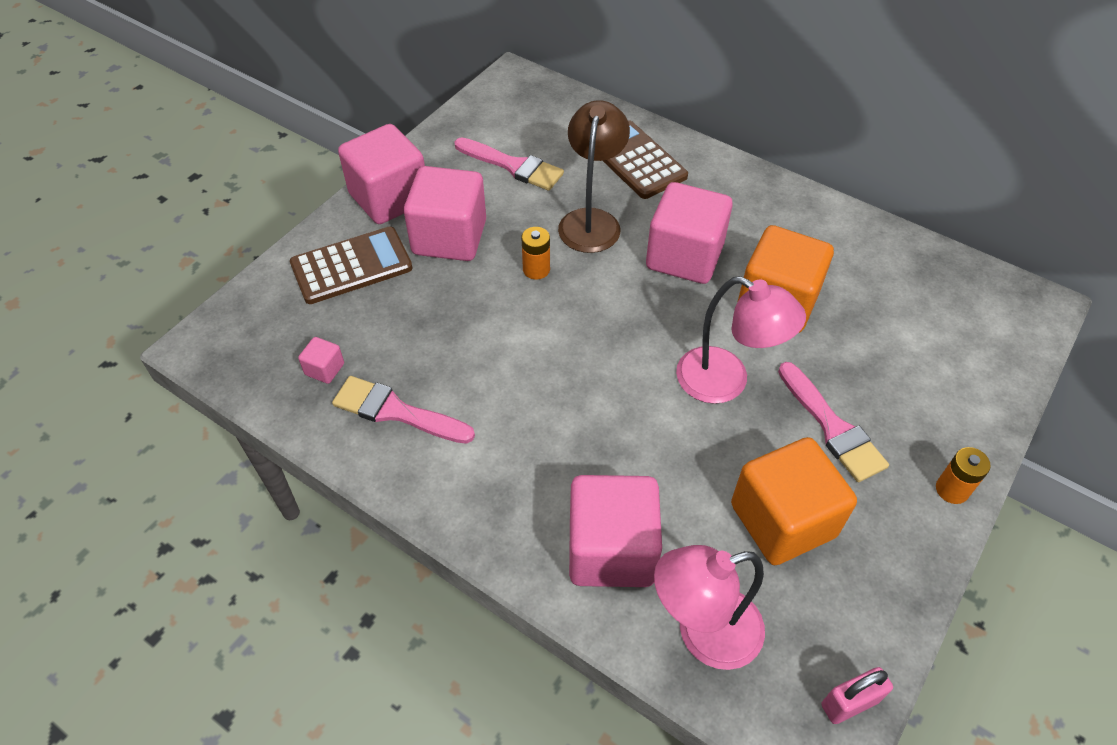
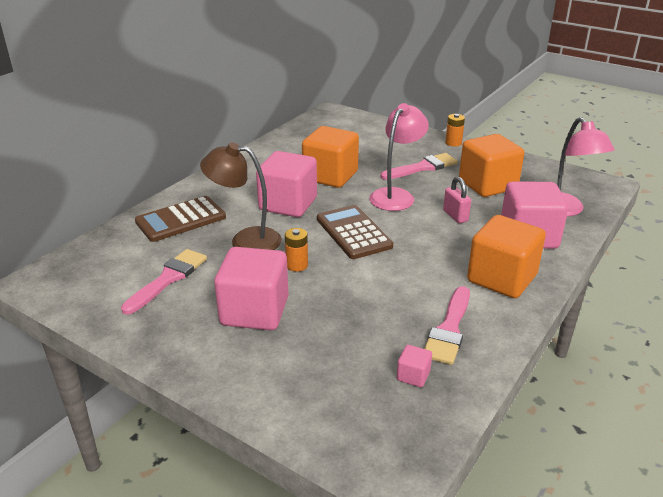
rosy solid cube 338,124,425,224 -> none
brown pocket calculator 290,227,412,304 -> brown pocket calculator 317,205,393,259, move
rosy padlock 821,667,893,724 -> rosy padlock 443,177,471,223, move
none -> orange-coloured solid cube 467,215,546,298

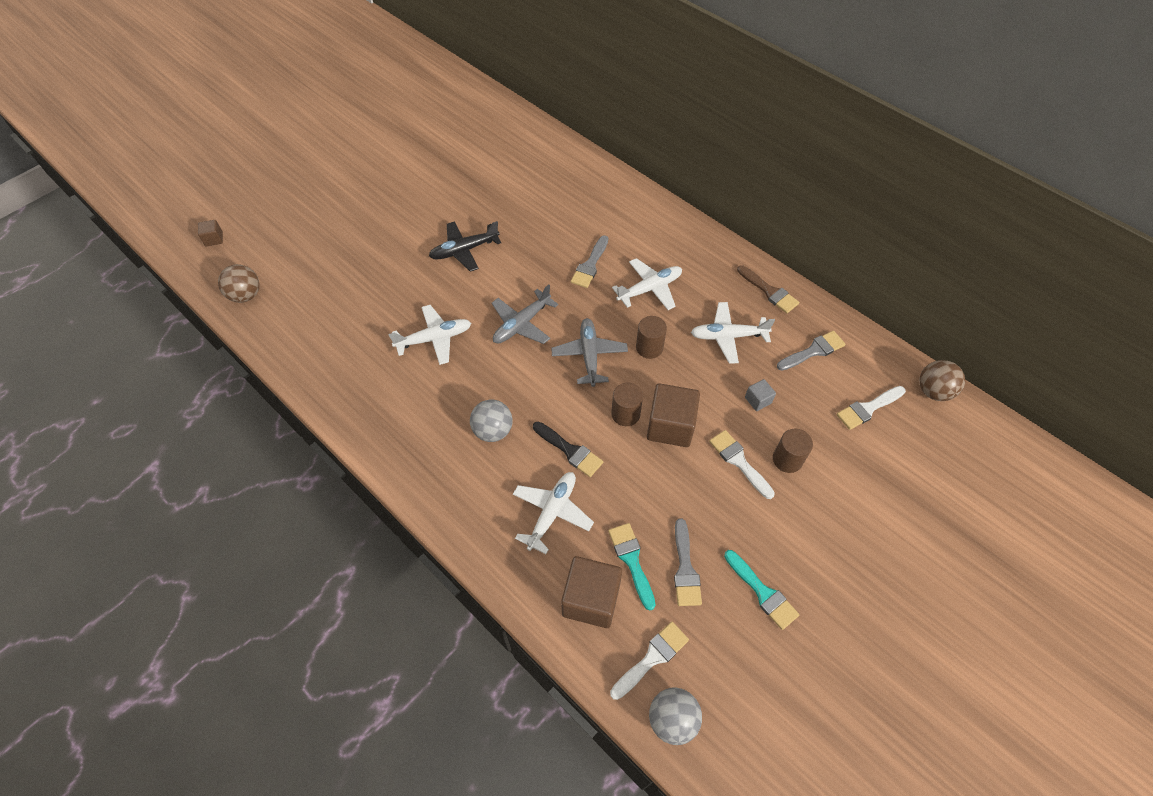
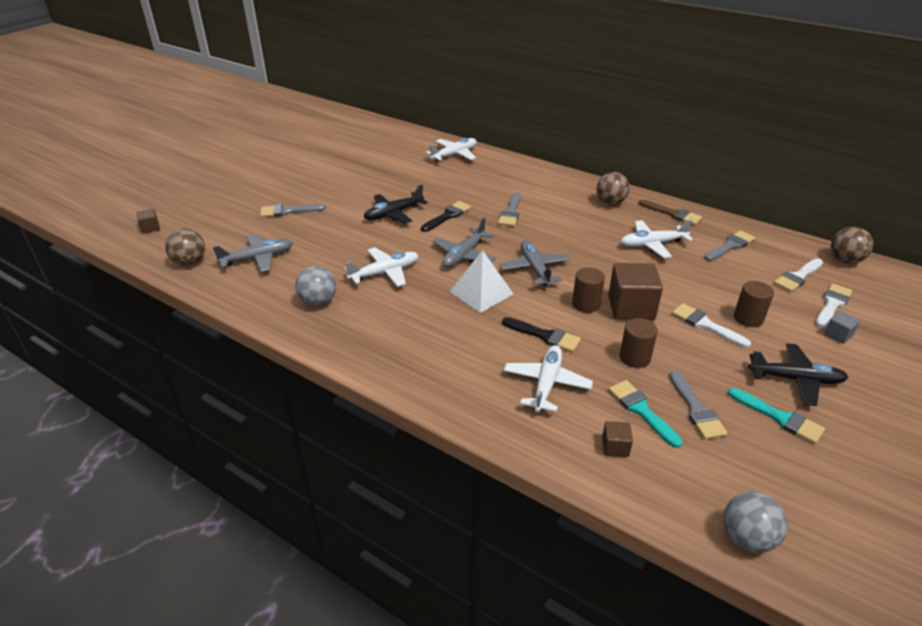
white plane 612,258,682,310 -> white plane 425,138,477,162, move
brown solid cylinder 636,316,667,359 -> brown solid cylinder 620,318,658,368, move
ash-grey solid cube 745,379,776,411 -> ash-grey solid cube 824,311,860,344, move
ash-grey ball 470,400,513,442 -> ash-grey ball 295,266,336,306, move
brown solid cube 561,556,622,628 -> brown solid cube 602,421,633,457, x0.48
white brush 610,622,689,700 -> white brush 816,283,852,328, move
none -> brown ball 596,172,630,205
none -> ebony brush 421,201,471,232
none -> ash-grey brush 260,204,326,217
none -> ash-grey plane 213,234,293,272
none -> white pyramid 450,250,513,313
none -> ebony plane 748,343,848,406

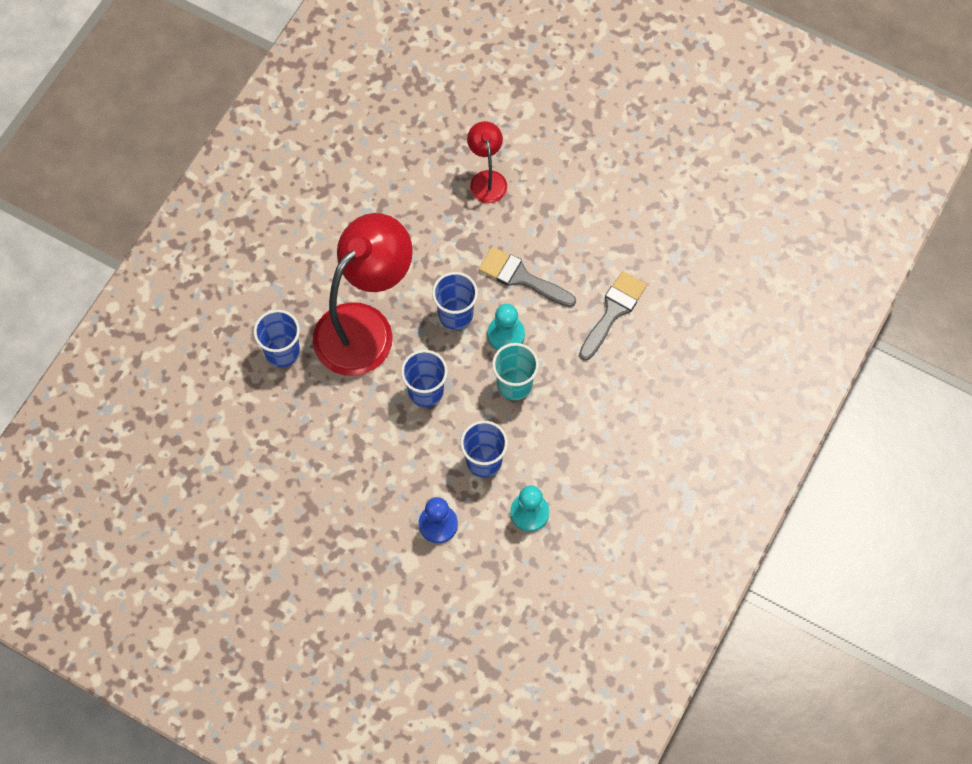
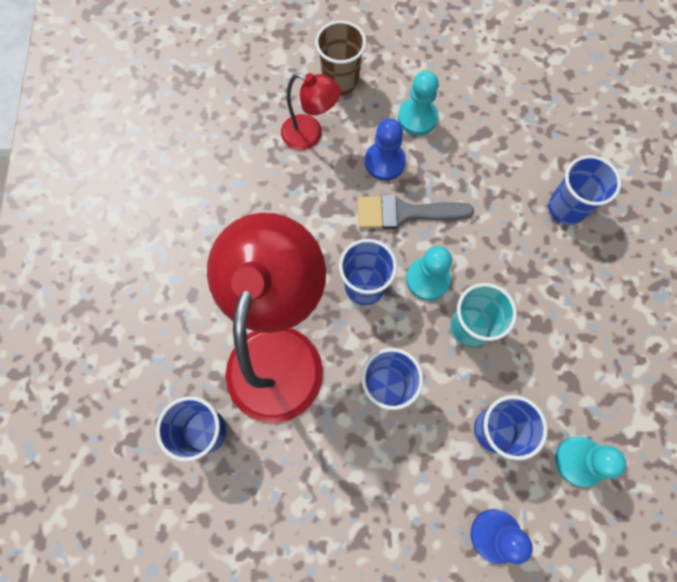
red desk lamp 467,121,507,203 -> red desk lamp 281,73,341,150, 150 degrees clockwise
ash-grey brush 579,271,647,361 -> none
none -> brown beaker 315,21,366,95
none -> teal game pawn 398,71,439,135
none -> blue game pawn 365,119,406,181
none -> blue beaker 548,155,621,225

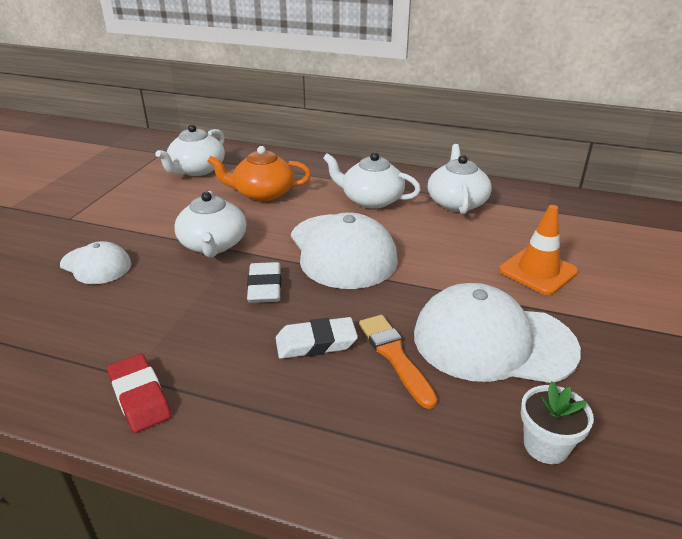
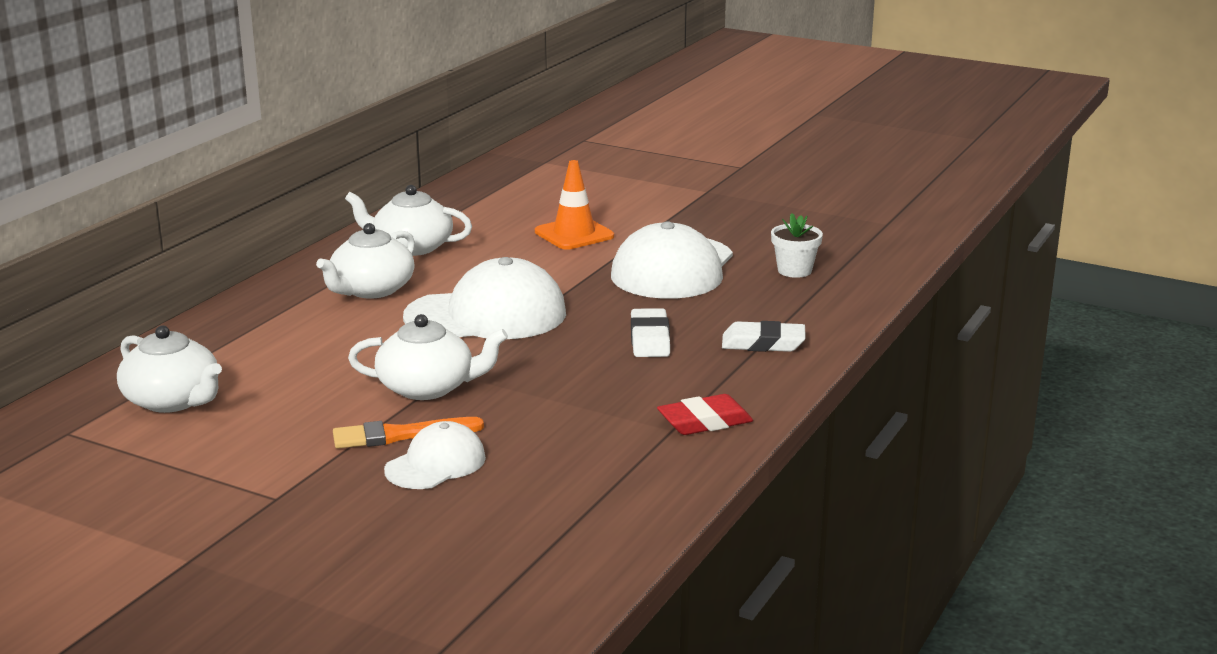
orange-coloured china teapot 207,146,311,201 -> none
white pencil eraser 247,262,281,303 -> white pencil eraser 722,321,806,352, move
orange-coloured brush 359,315,437,409 -> orange-coloured brush 333,417,484,449, move

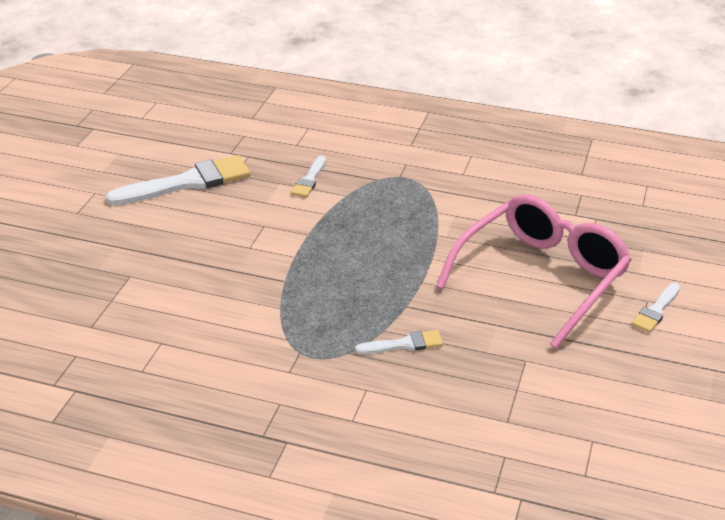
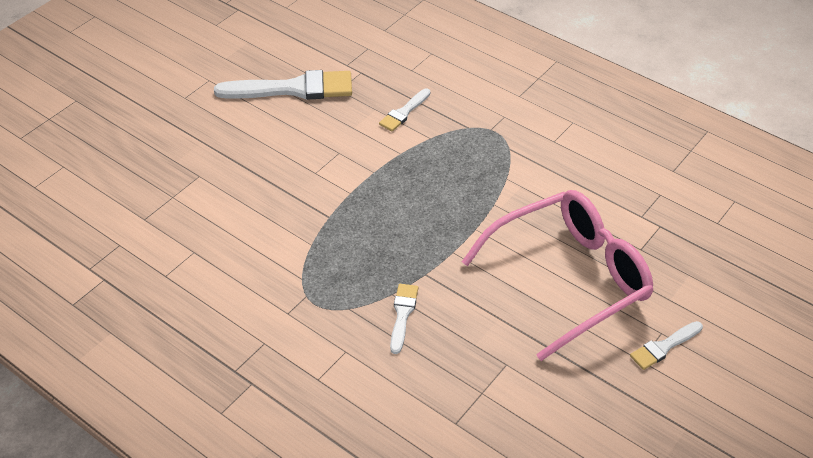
white brush 355,330,443,354 -> white brush 390,284,418,354, 90 degrees counterclockwise

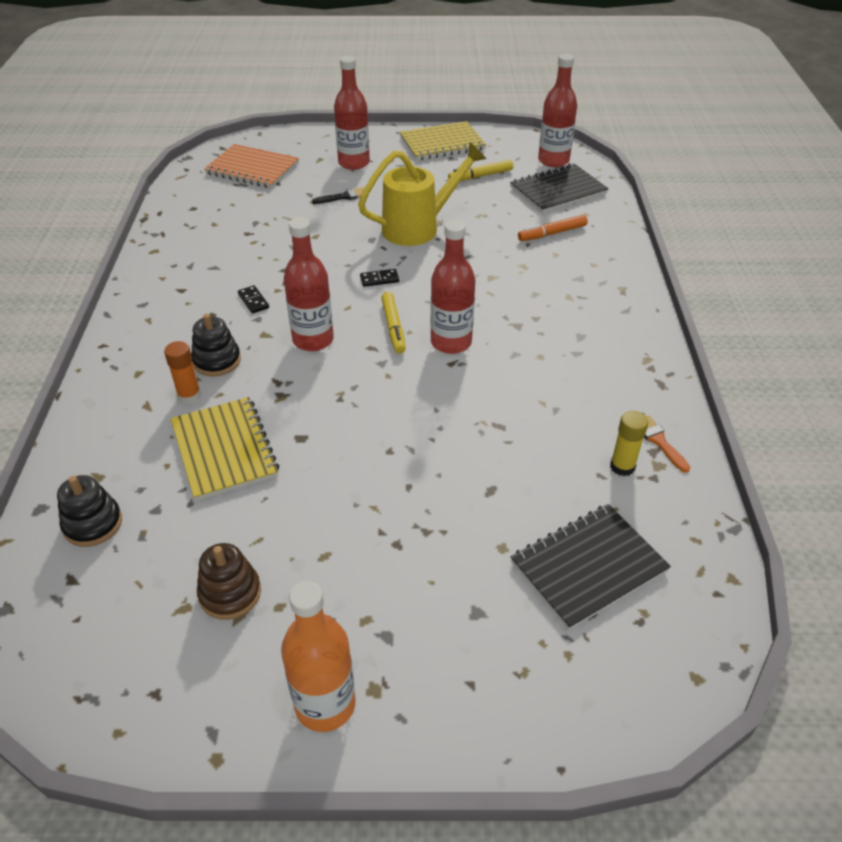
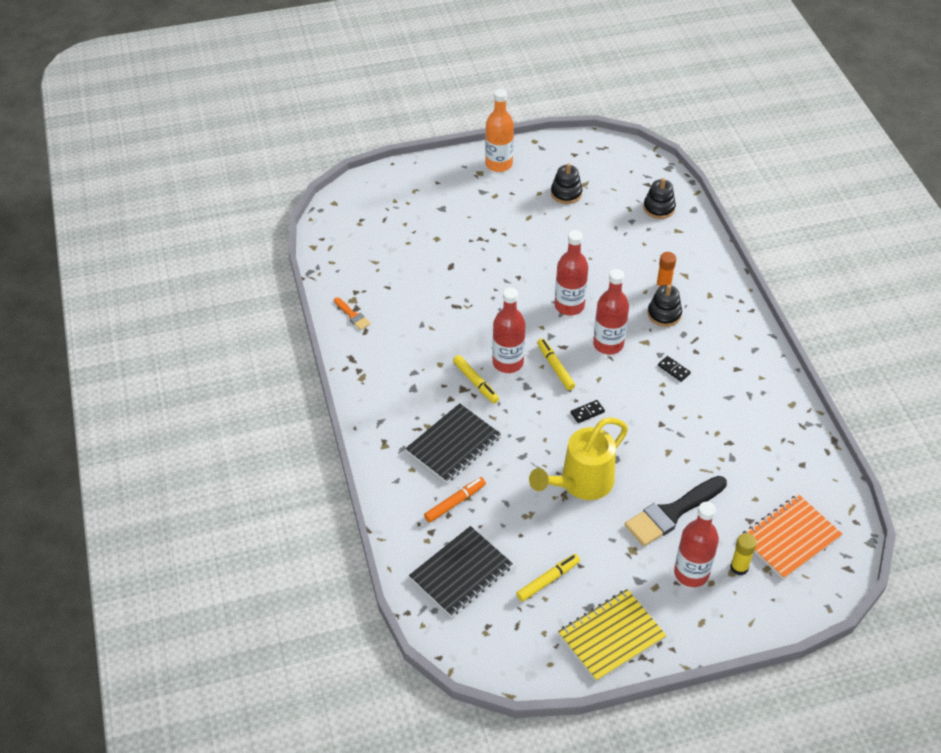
red flask 538,54,577,167 -> red flask 555,230,588,315, move
orange-coloured notebook 204,144,299,188 -> orange-coloured notebook 743,494,842,579, 45 degrees counterclockwise
ebony brush 312,187,364,204 -> ebony brush 625,476,727,546, x2.09
bright yellow notebook 171,397,279,501 -> none
bright yellow glue stick 610,411,648,476 -> bright yellow glue stick 730,533,757,575, move
ebony notebook 511,504,671,630 -> ebony notebook 405,403,501,483, move
brown stacking toy 197,543,261,620 -> ebony stacking toy 551,163,582,204
none -> bright yellow felt pen 453,355,499,404

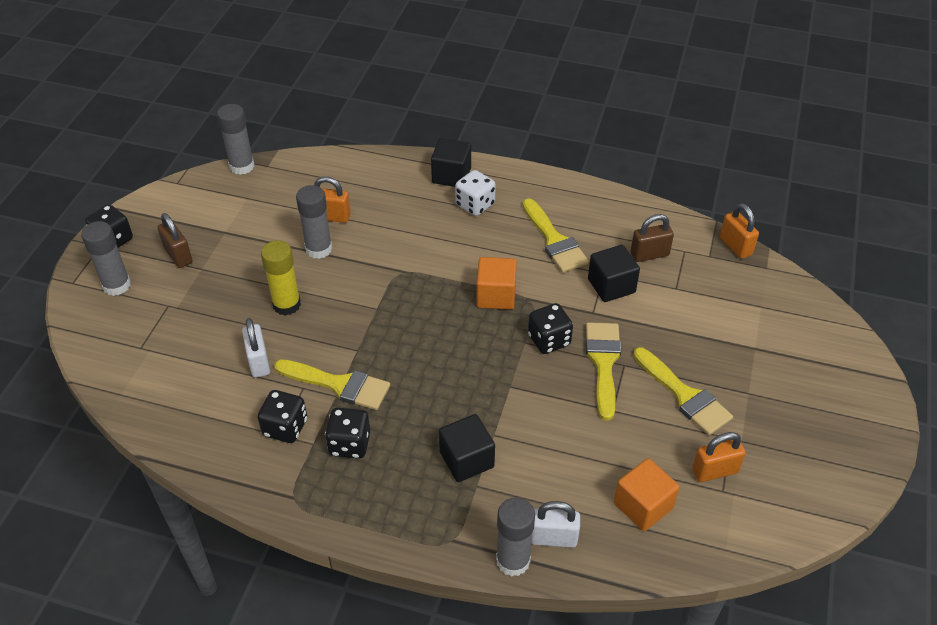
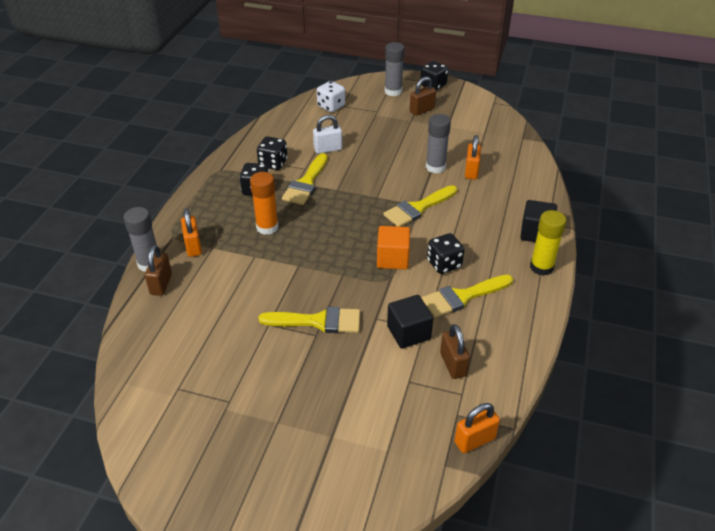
ash-grey glue stick 217,104,255,175 -> none
white dice 455,170,496,216 -> white dice 317,81,345,112, move
bright yellow glue stick 261,240,301,315 -> bright yellow glue stick 530,210,566,276, move
ebony dice 528,303,573,354 -> ebony dice 427,233,464,274, move
bright yellow brush 633,347,733,435 -> bright yellow brush 383,185,457,227, move
ebony solid cube 439,414,495,482 -> none
orange-coloured padlock 692,432,746,482 -> orange-coloured padlock 181,208,202,257, move
orange-coloured solid cube 614,458,680,531 -> none
white padlock 531,501,580,548 -> brown padlock 145,245,172,296
none -> orange-coloured glue stick 250,172,279,235

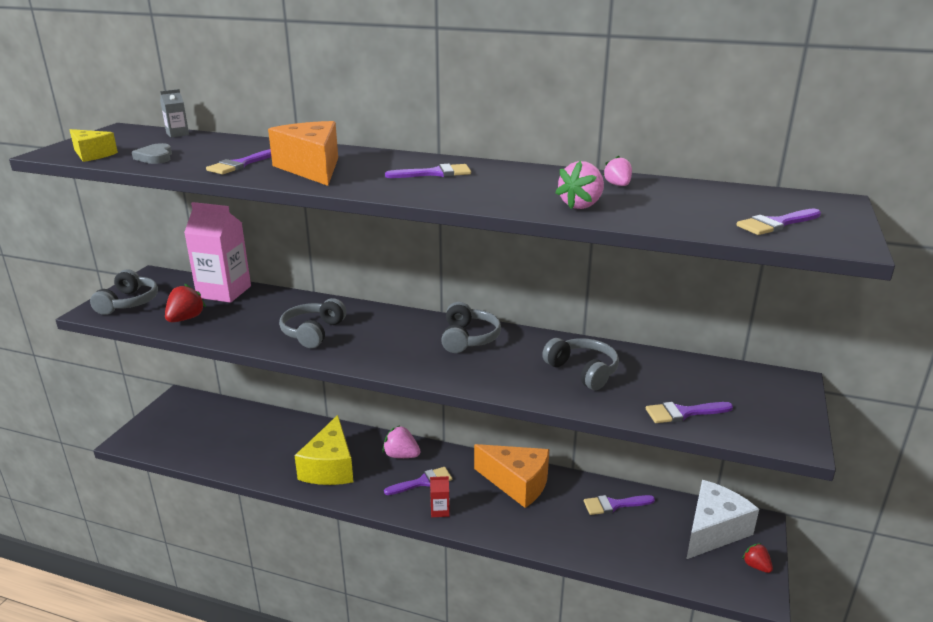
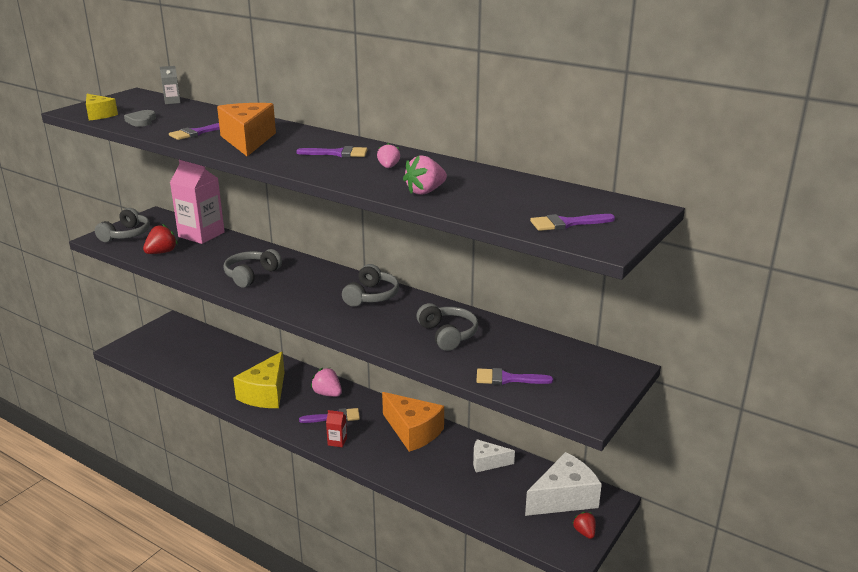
rosy toy strawberry 603,155,632,186 -> rosy toy strawberry 377,143,400,168, move
royal purple brush 584,495,655,515 -> white piece of cheese 473,439,515,472

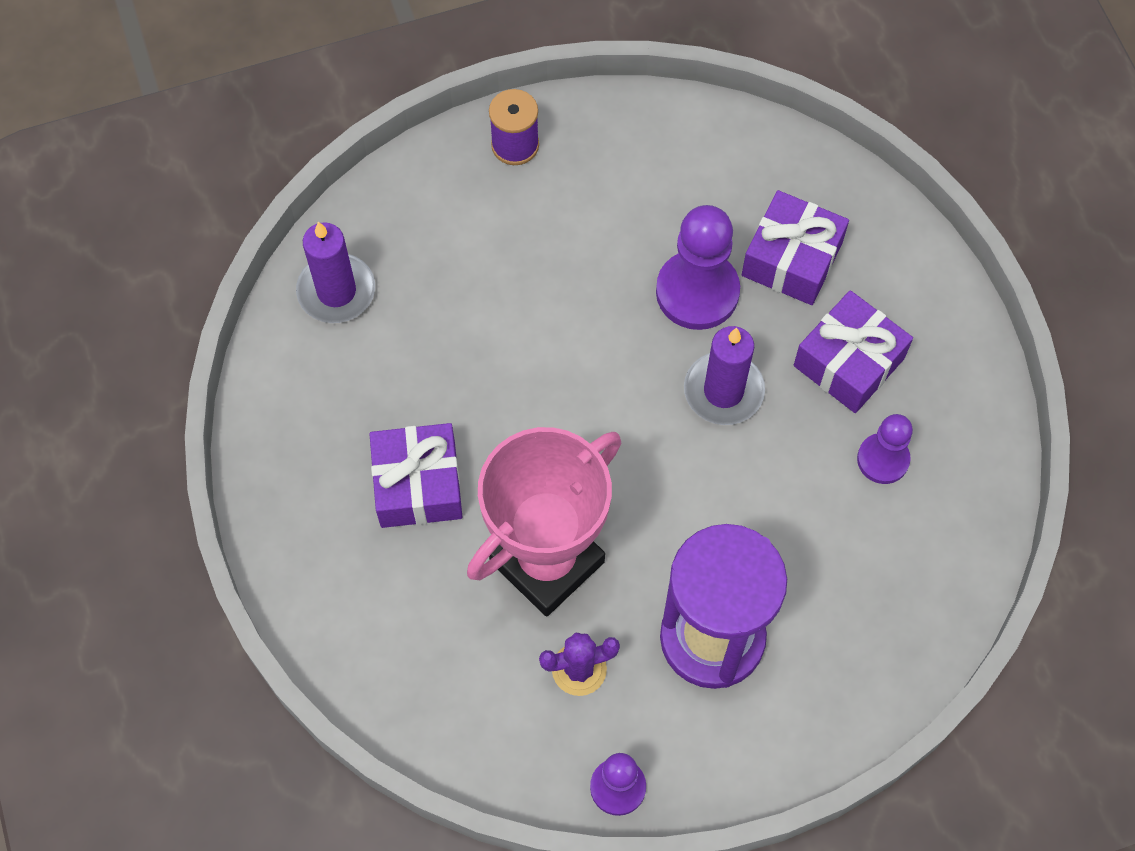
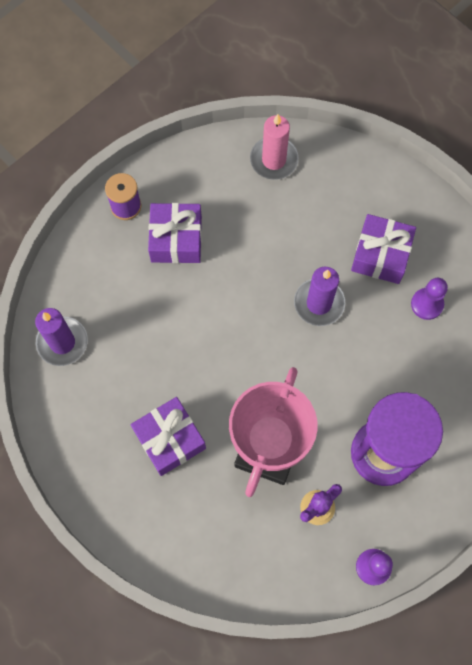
royal purple wrapped gift 742,190,849,305 -> royal purple wrapped gift 148,203,202,263, move
royal purple game pawn 656,205,740,330 -> none
none -> rosy pillar candle 250,114,299,180

